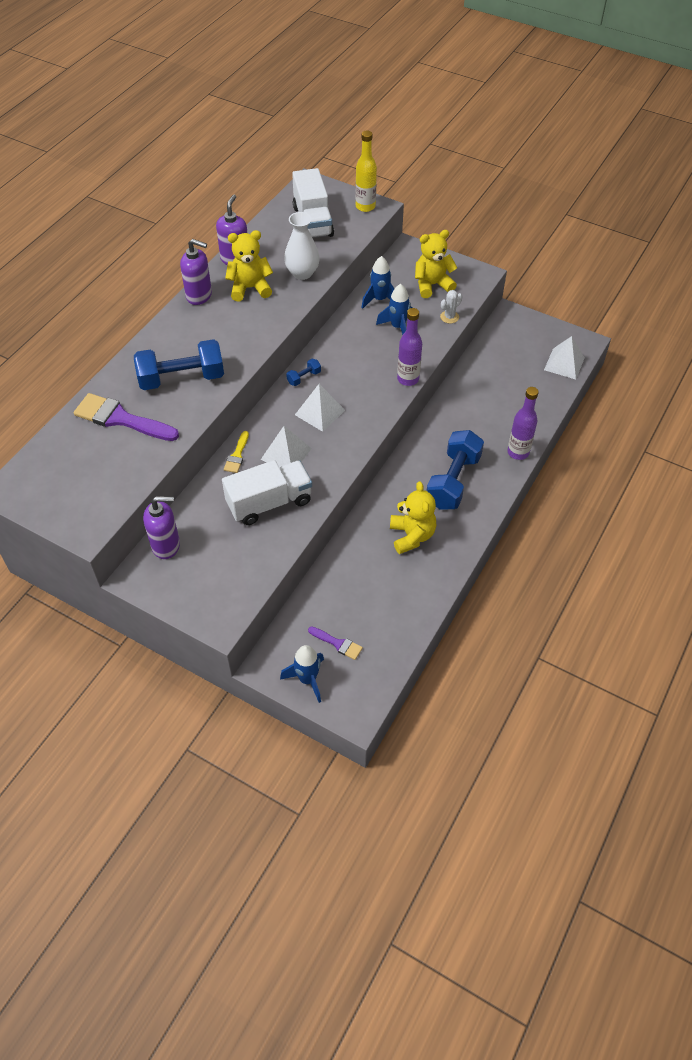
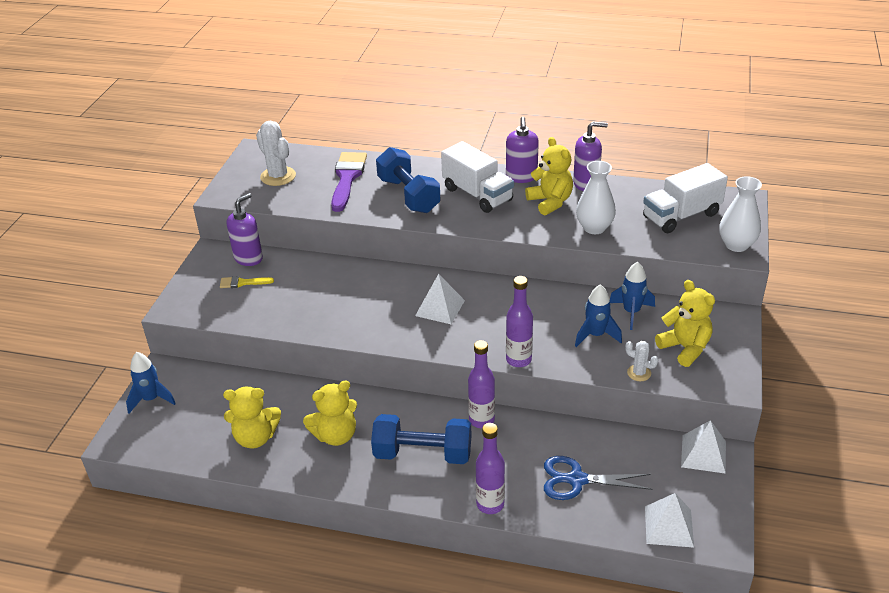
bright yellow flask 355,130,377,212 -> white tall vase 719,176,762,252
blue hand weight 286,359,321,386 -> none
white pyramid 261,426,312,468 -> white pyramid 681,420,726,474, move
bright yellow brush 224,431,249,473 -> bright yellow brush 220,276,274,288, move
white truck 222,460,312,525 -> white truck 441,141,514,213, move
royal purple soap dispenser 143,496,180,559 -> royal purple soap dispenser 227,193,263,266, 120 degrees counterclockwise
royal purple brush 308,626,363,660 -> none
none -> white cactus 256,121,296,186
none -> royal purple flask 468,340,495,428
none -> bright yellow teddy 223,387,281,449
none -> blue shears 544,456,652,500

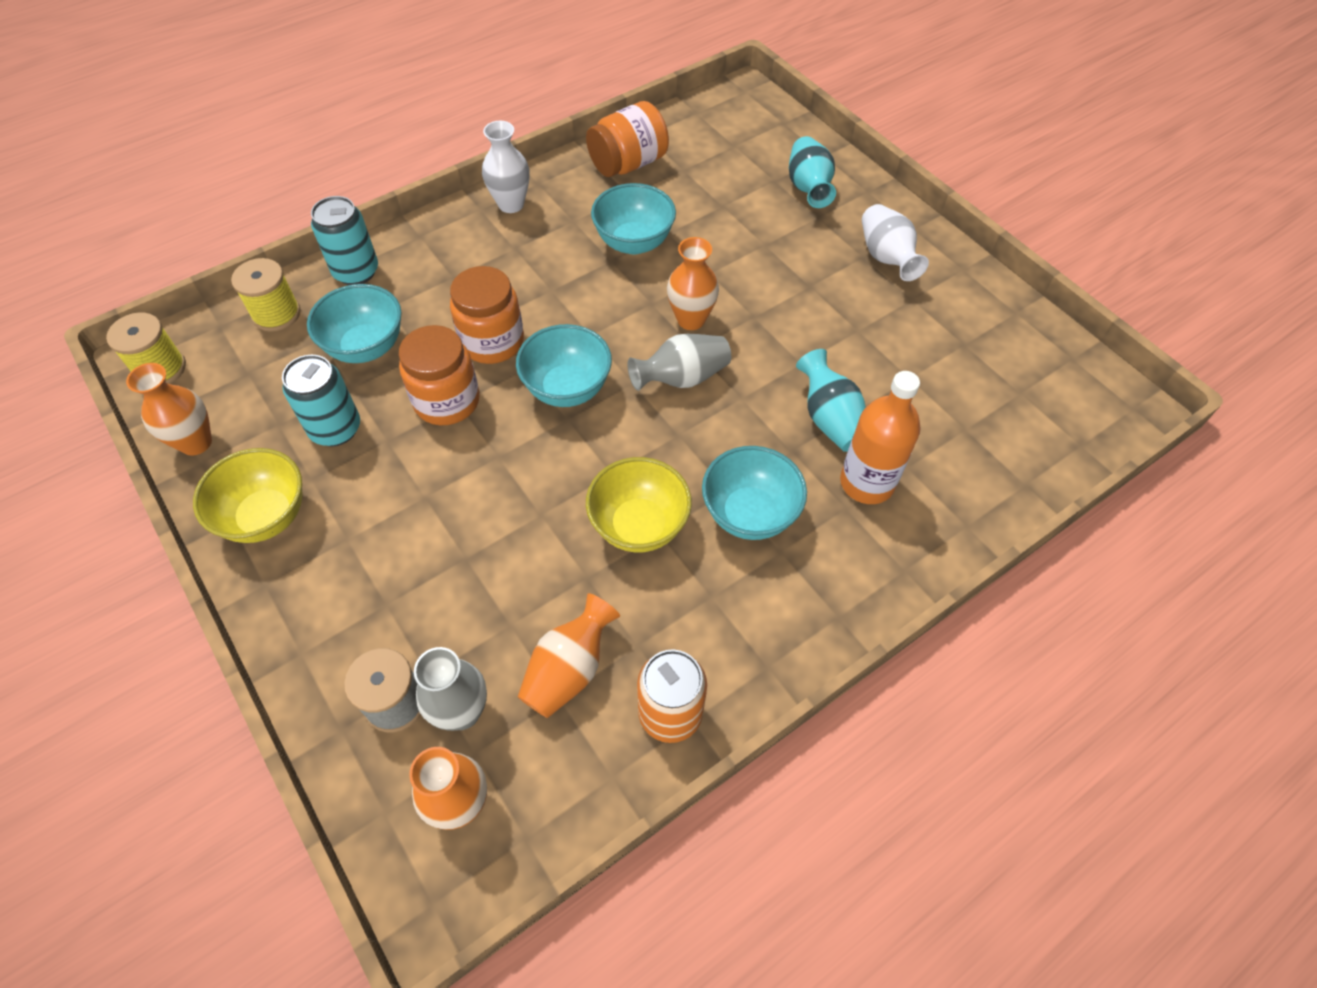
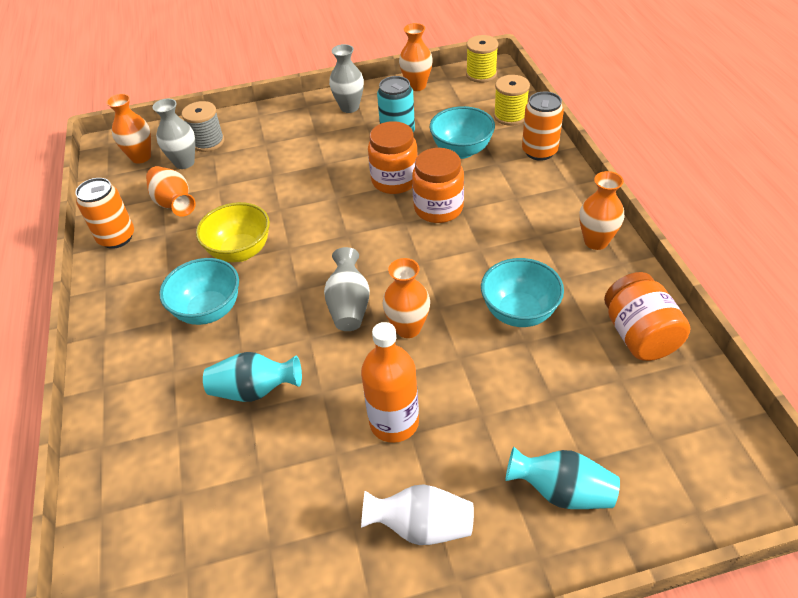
white tall vase 482,121,530,213 -> orange-coloured tall vase 579,171,624,250
teal tin 311,196,378,285 -> orange-coloured tin 522,91,564,161
teal serving bowl 516,324,612,407 -> none
orange-coloured flask 840,371,921,504 -> orange-coloured flask 361,322,419,443, move
bright yellow serving bowl 193,448,302,543 -> ash-grey tall vase 329,44,364,113

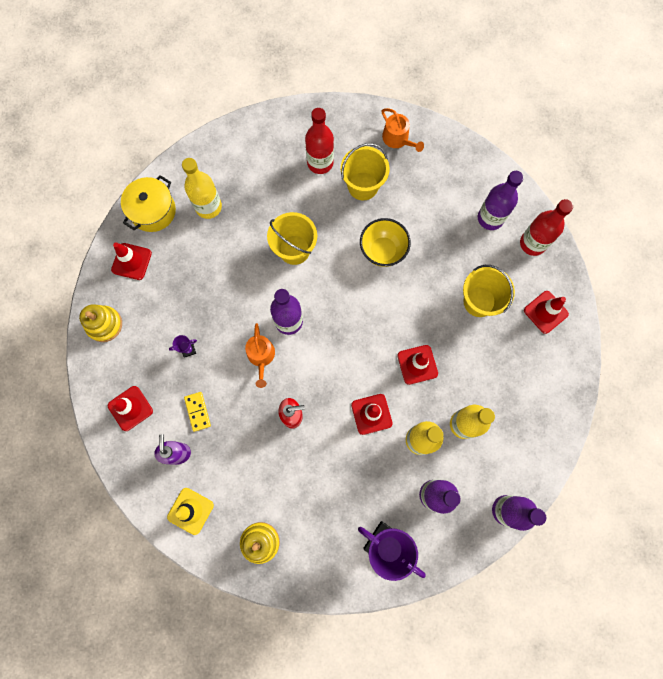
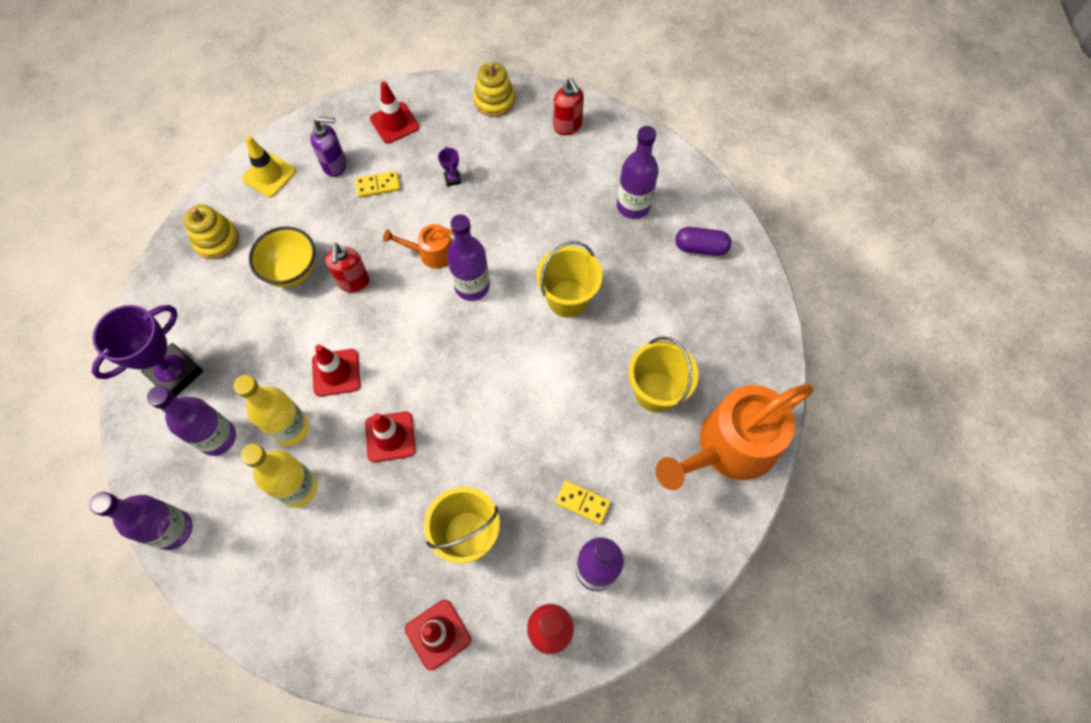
red flask 305,108,334,174 -> none
orange-coloured watering pot 382,108,424,152 -> orange-coloured watering pot 656,384,813,490, x2.05
bright yellow flask 182,158,222,219 -> royal purple flask 617,126,659,219
bright yellow stockpot 121,175,176,232 -> none
bright yellow serving bowl 360,218,411,267 -> bright yellow serving bowl 249,226,315,287, move
red road cone 111,242,152,280 -> red soap dispenser 553,78,584,135
none -> royal purple capsule 676,227,731,256
none -> bright yellow domino piece 555,481,611,524

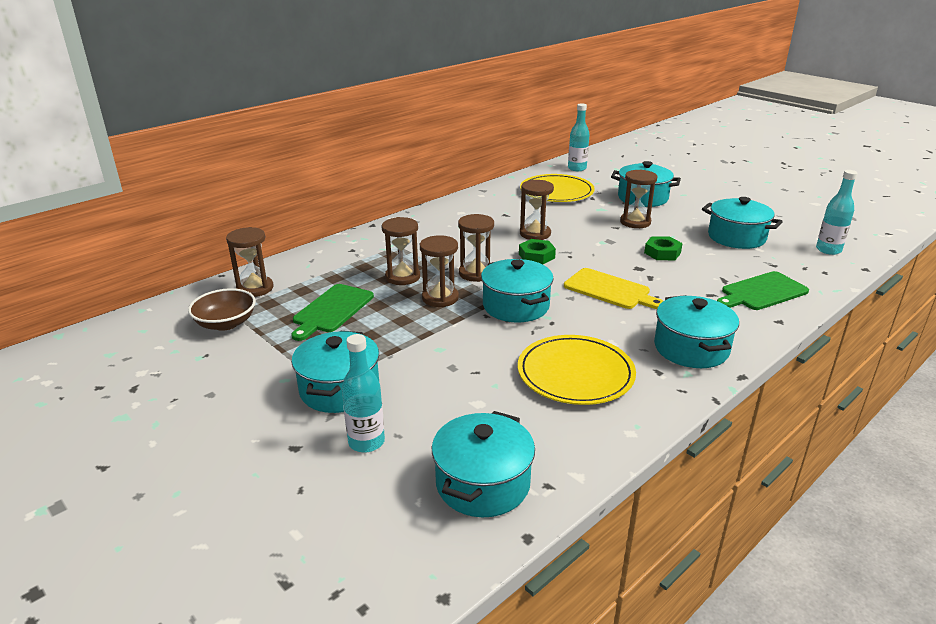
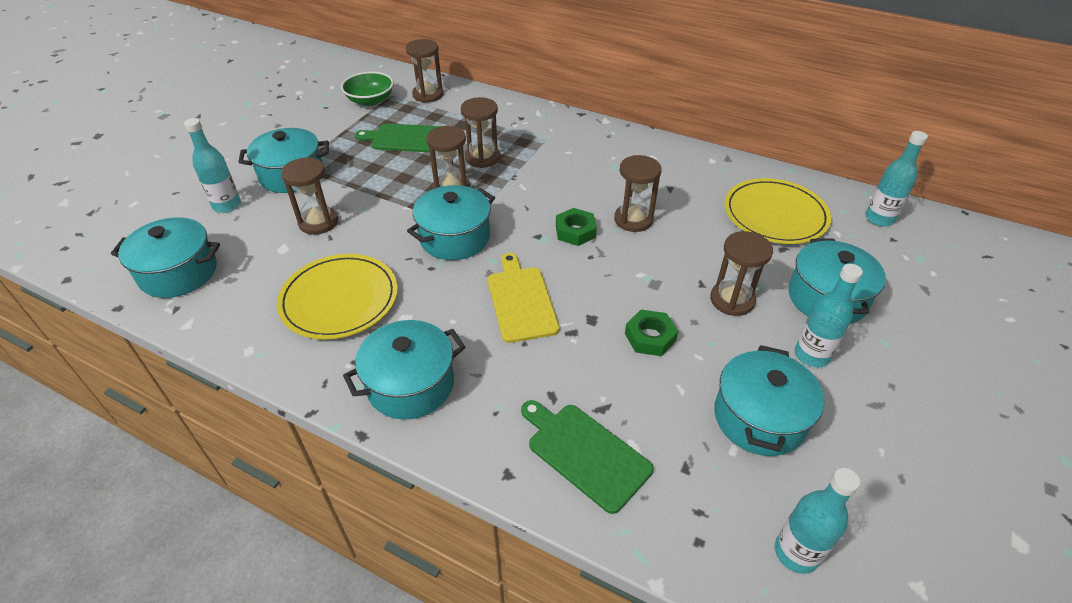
brown hourglass 458,214,494,282 -> brown hourglass 281,157,338,235, move
bright yellow cutting board 564,268,663,309 -> bright yellow cutting board 488,253,559,343, 150 degrees clockwise
brown serving bowl 188,288,256,331 -> green serving bowl 341,72,394,106
none -> teal flask 795,264,863,367

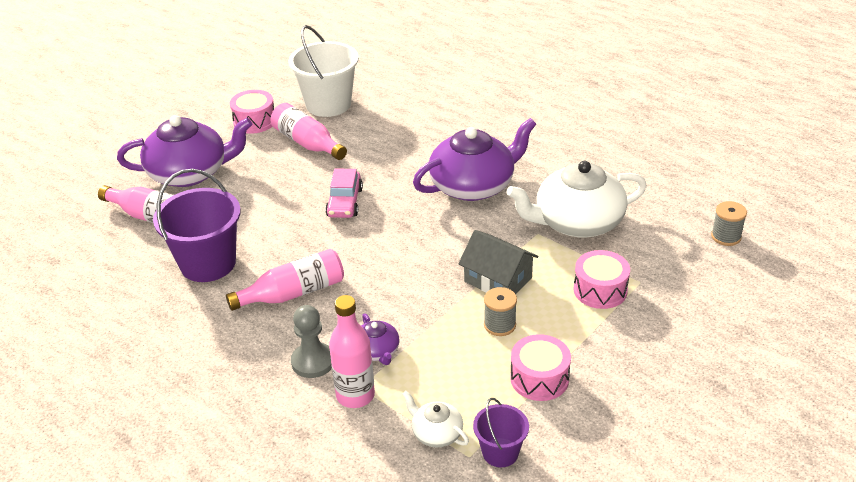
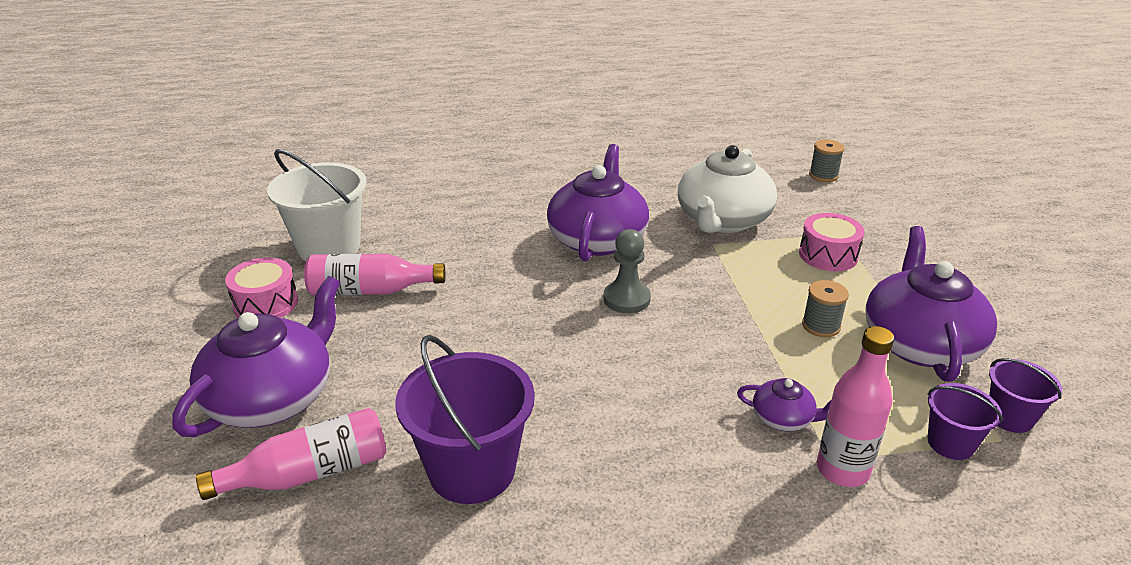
rosy toy car 325,169,363,218 -> none
ash-grey cottage 458,230,539,294 -> none
rosy flask 226,249,344,311 -> none
ash-grey game pawn 291,305,332,378 -> ash-grey game pawn 604,229,651,313, move
rosy drum 510,334,571,401 -> royal purple china teapot 865,226,997,382
white china teapot 402,391,469,447 -> royal purple sand bucket 928,383,1002,460

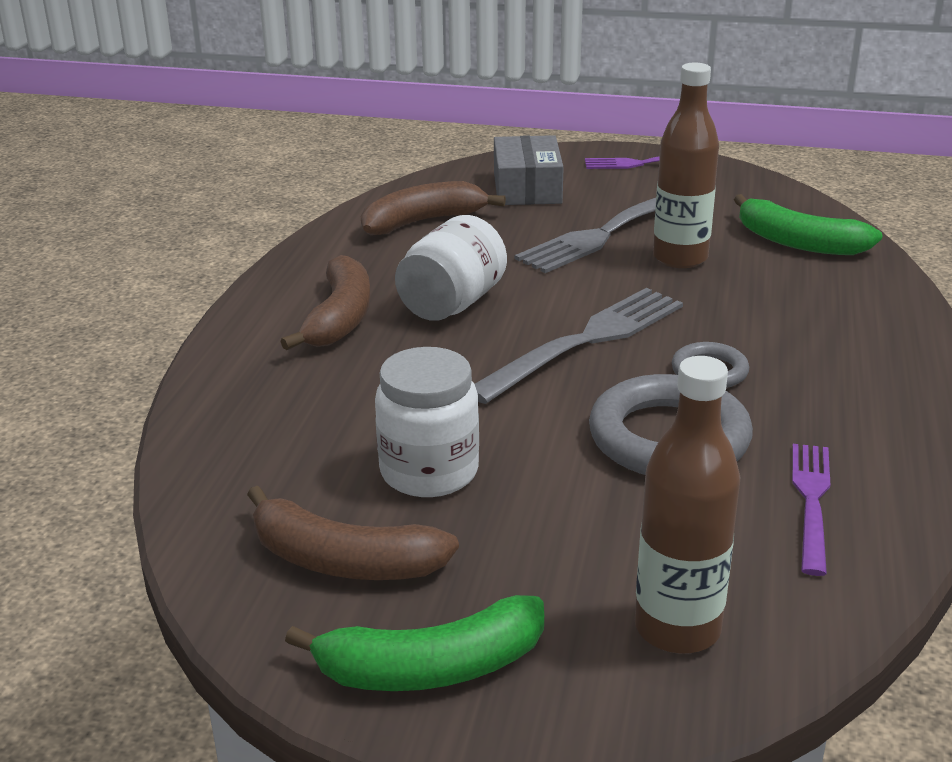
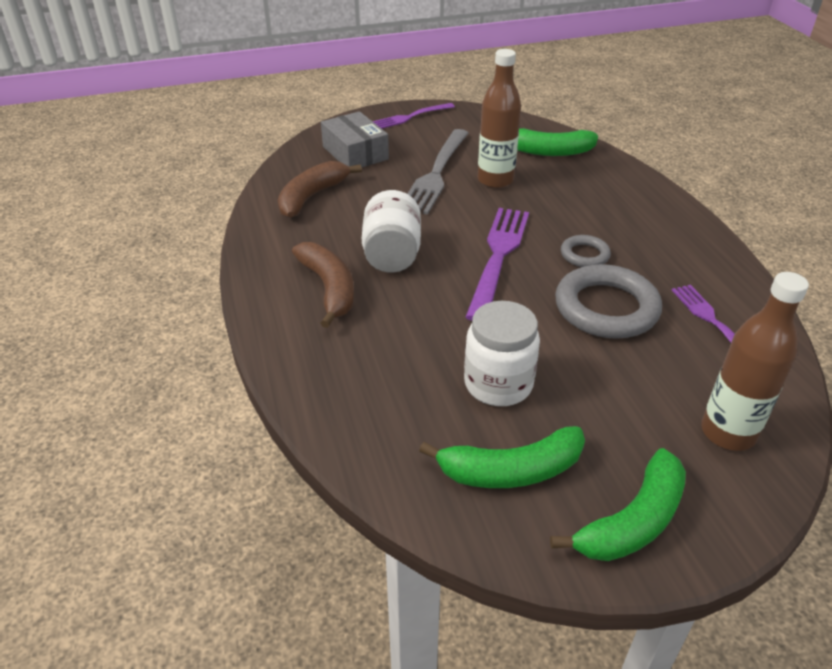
ash-grey dinner fork 475,288,683,404 -> royal purple dinner fork 466,208,529,321
brown banana fruit 247,486,459,580 -> green banana fruit 419,426,585,488

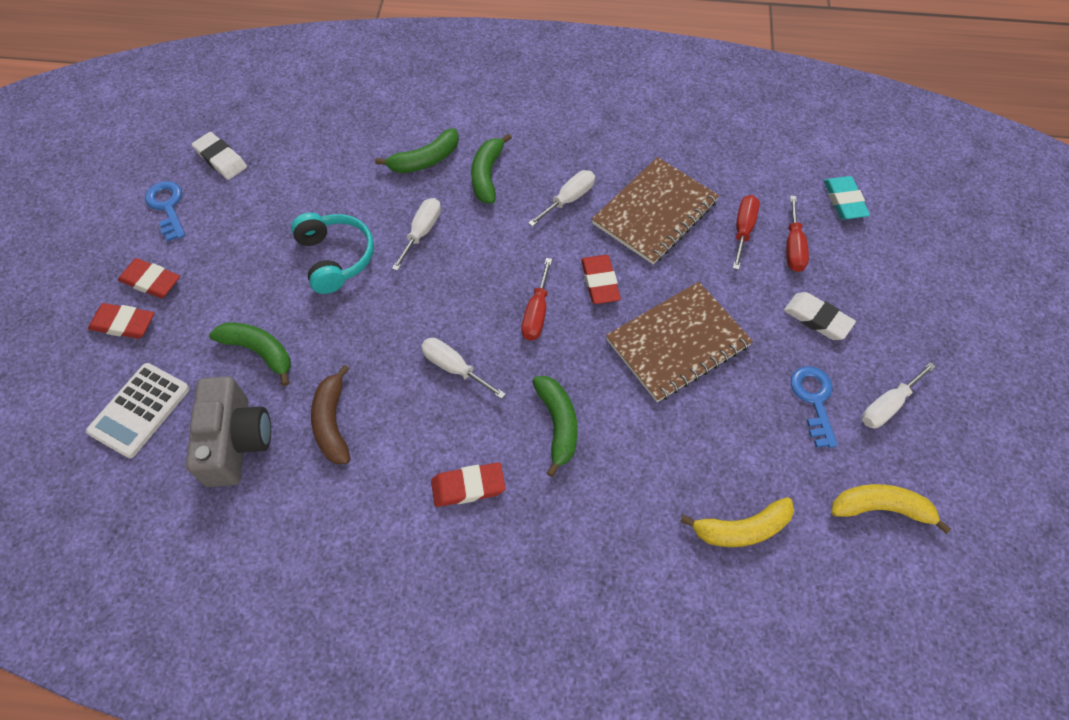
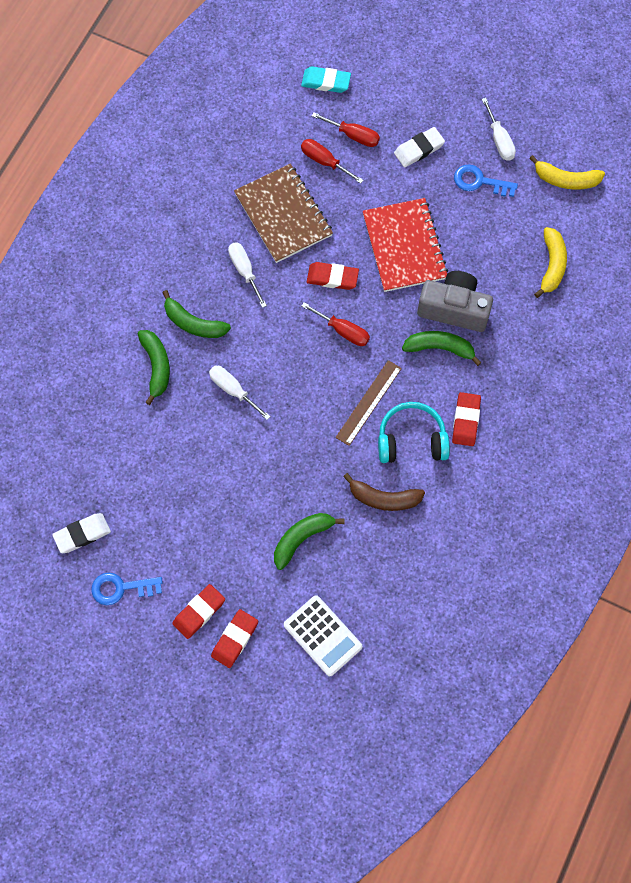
teal over-ear headphones 291,213,374,294 -> teal over-ear headphones 378,402,450,463, move
brown notebook 606,282,753,402 -> red notebook 363,198,448,292
white flat screwdriver 421,338,506,399 -> brown ruler 336,360,402,446
ash-grey compact camera 186,376,271,487 -> ash-grey compact camera 417,271,493,332, move
bright yellow banana fruit 831,484,951,534 -> bright yellow banana fruit 529,155,605,190, 105 degrees counterclockwise

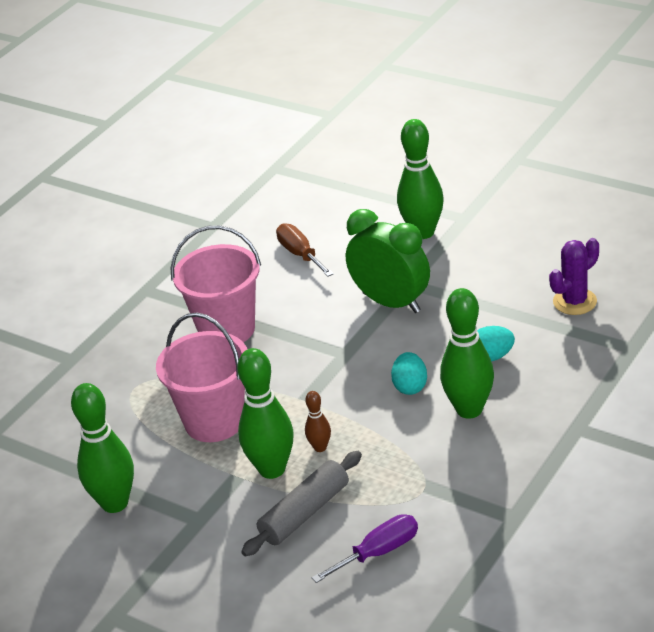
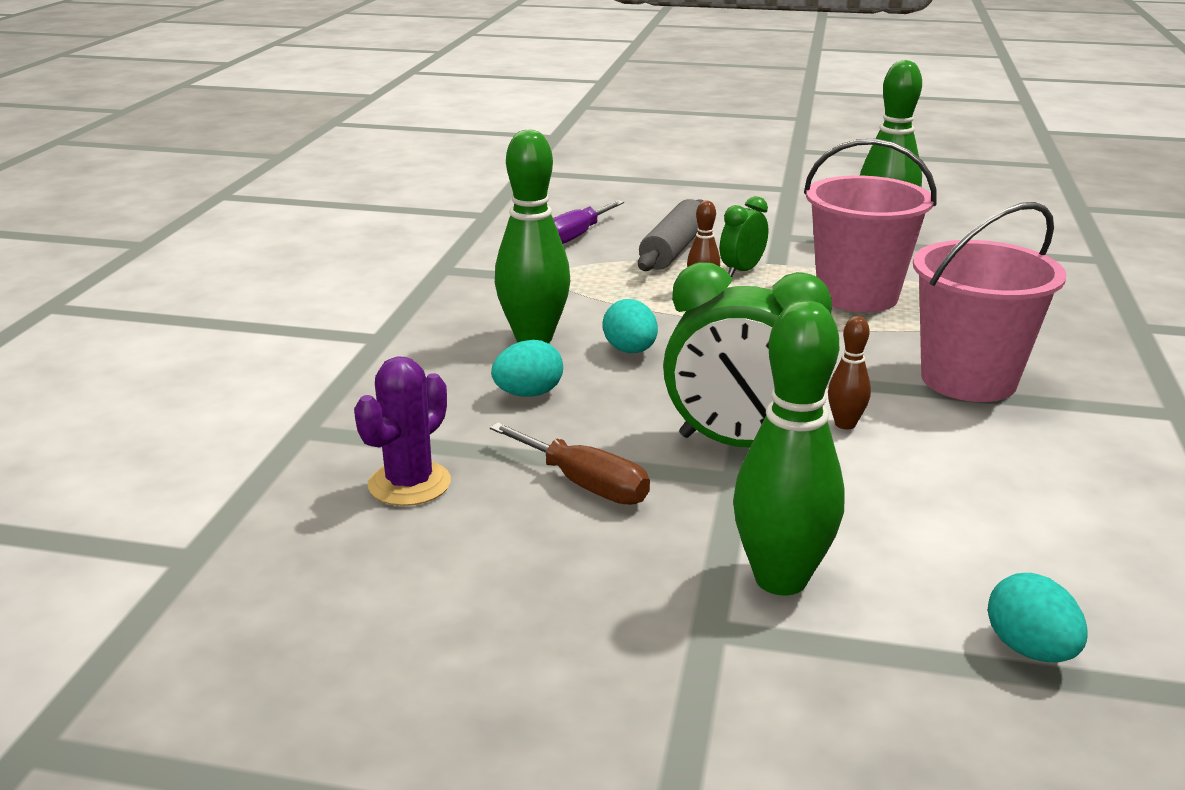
brown flat screwdriver 276,223,333,277 -> brown flat screwdriver 490,422,650,505, move
green skittle 237,348,294,479 -> green clock 720,196,768,277
none -> brown skittle 828,316,871,429
none -> teal toy egg 988,573,1087,663

